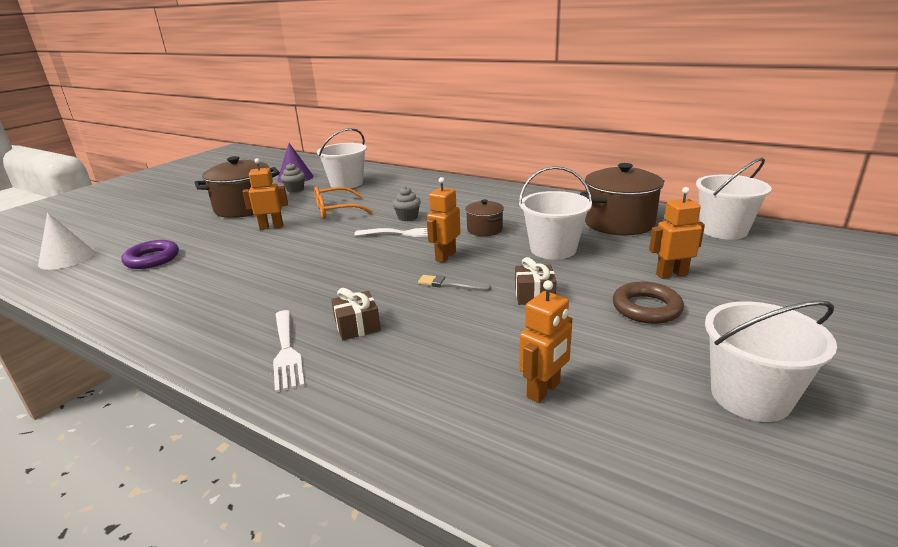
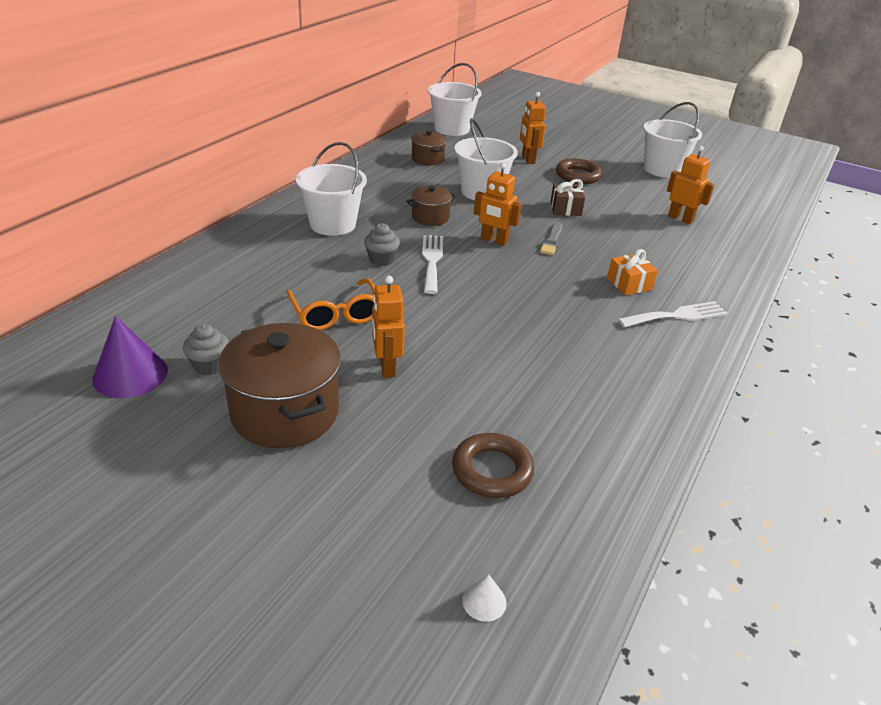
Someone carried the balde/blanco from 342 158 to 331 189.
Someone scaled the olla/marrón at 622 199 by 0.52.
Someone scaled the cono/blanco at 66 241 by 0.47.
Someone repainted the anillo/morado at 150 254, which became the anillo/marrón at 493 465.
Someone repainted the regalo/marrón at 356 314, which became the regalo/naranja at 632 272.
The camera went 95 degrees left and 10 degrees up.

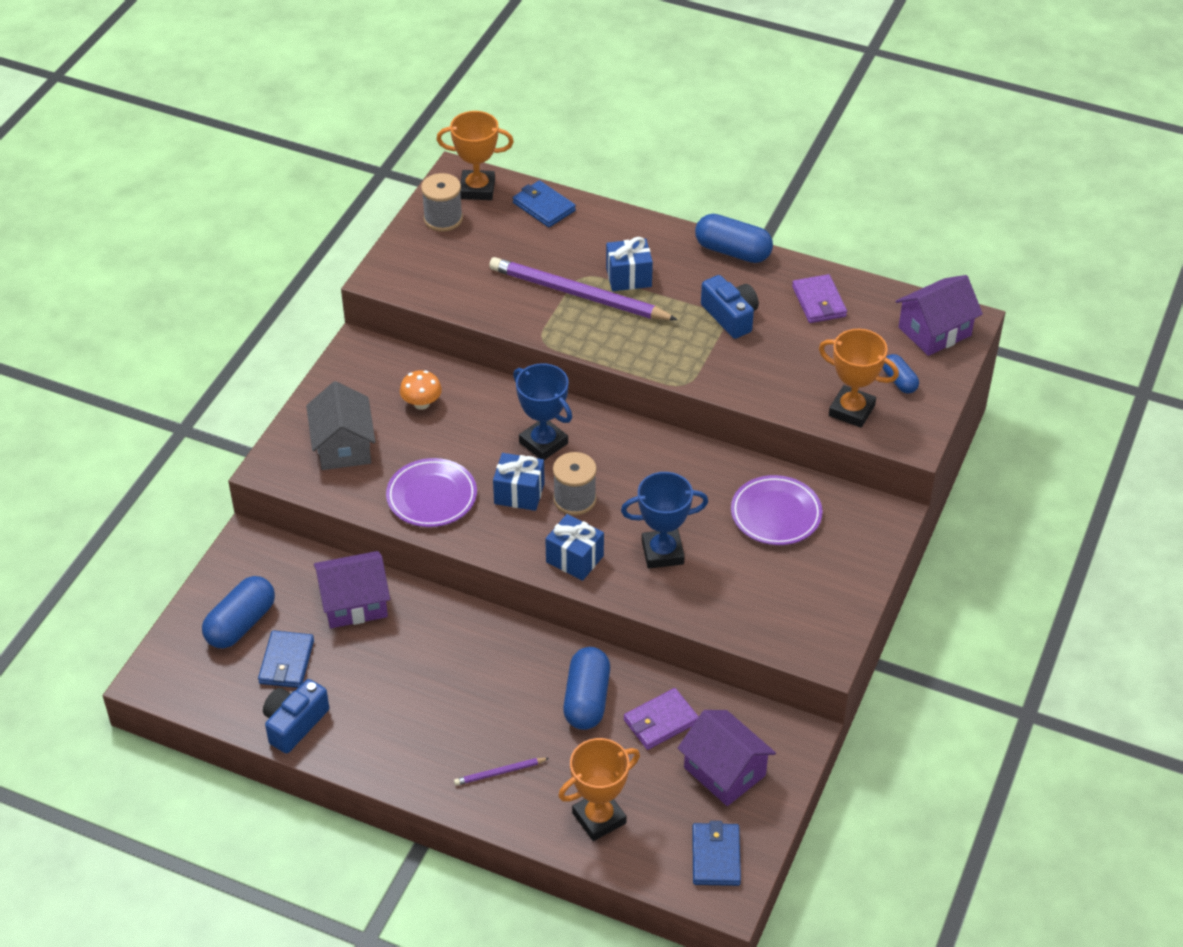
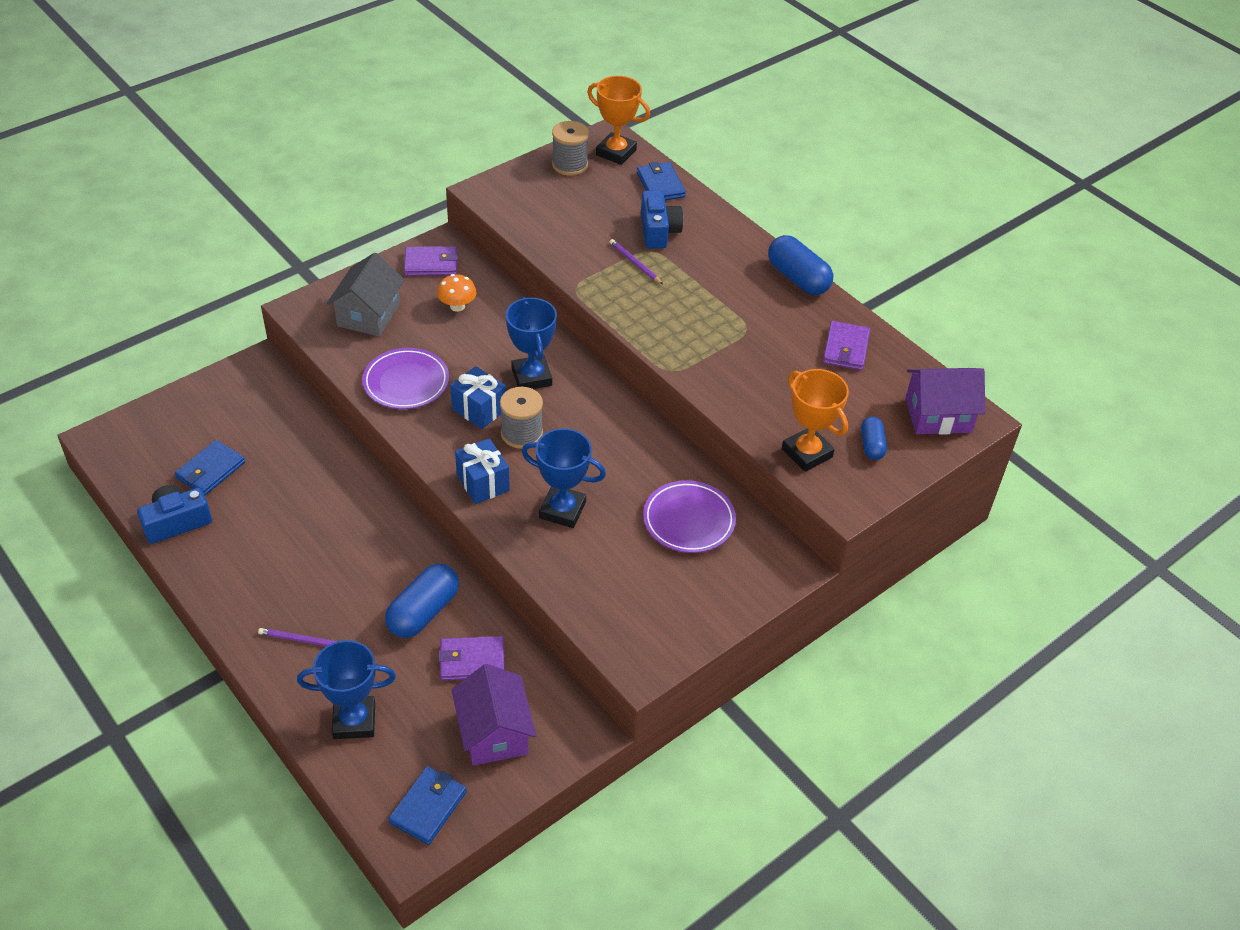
Someone took away the regalo/azul at 629 264.
Someone scaled the lápiz/morado at 583 288 by 0.42.
Someone carried the cámara/azul from 730 307 to 662 219.
Someone took away the casa/morado at 352 589.
Someone took away the cápsula/azul at 238 612.
Someone repainted the trofeo/naranja at 599 789, which became the trofeo/azul at 346 689.
Someone put down the cartera/morado at 431 261.
The camera went 25 degrees right and 0 degrees up.

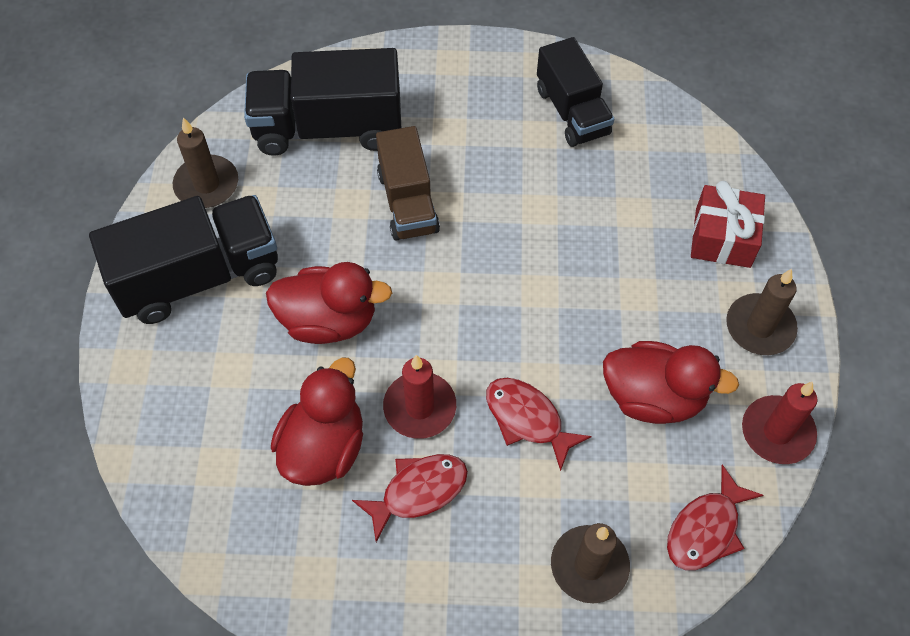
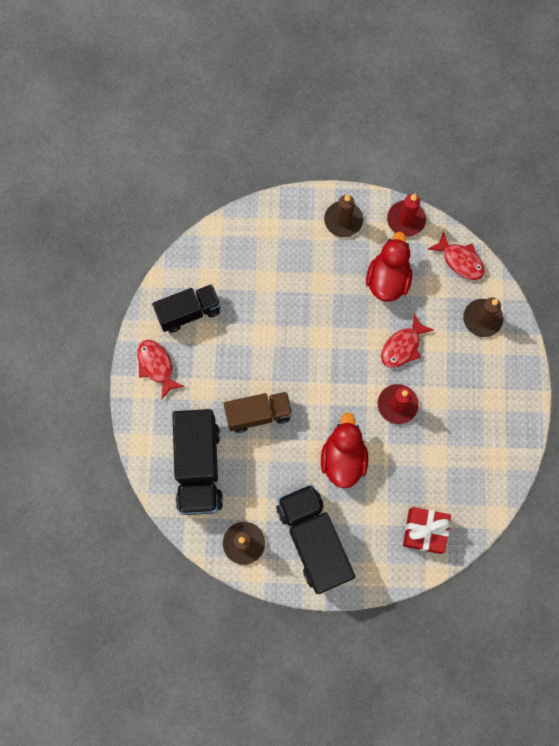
Someone carried the regalo/rojo from 728 224 to 427 530.
Someone took away the pato/rojo at 317 421.
Someone carried the pez/rojo from 410 498 to 161 370.
The camera went 90 degrees left and 15 degrees up.

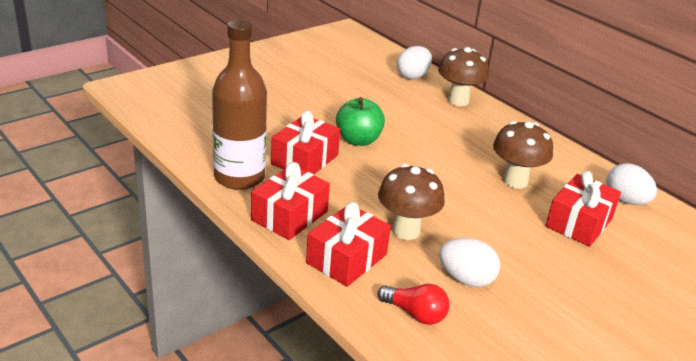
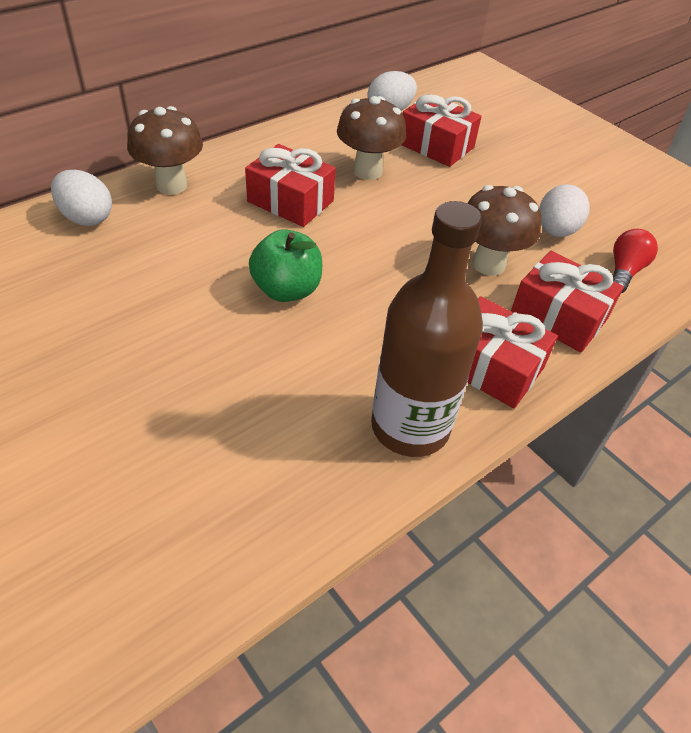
Someone carried the regalo/rojo from 305 142 to 290 185.
The camera went 90 degrees left and 15 degrees up.

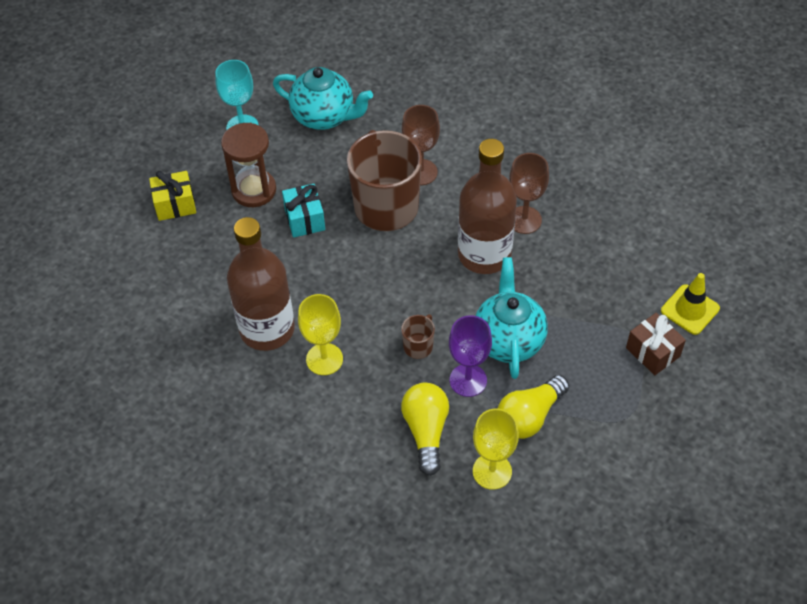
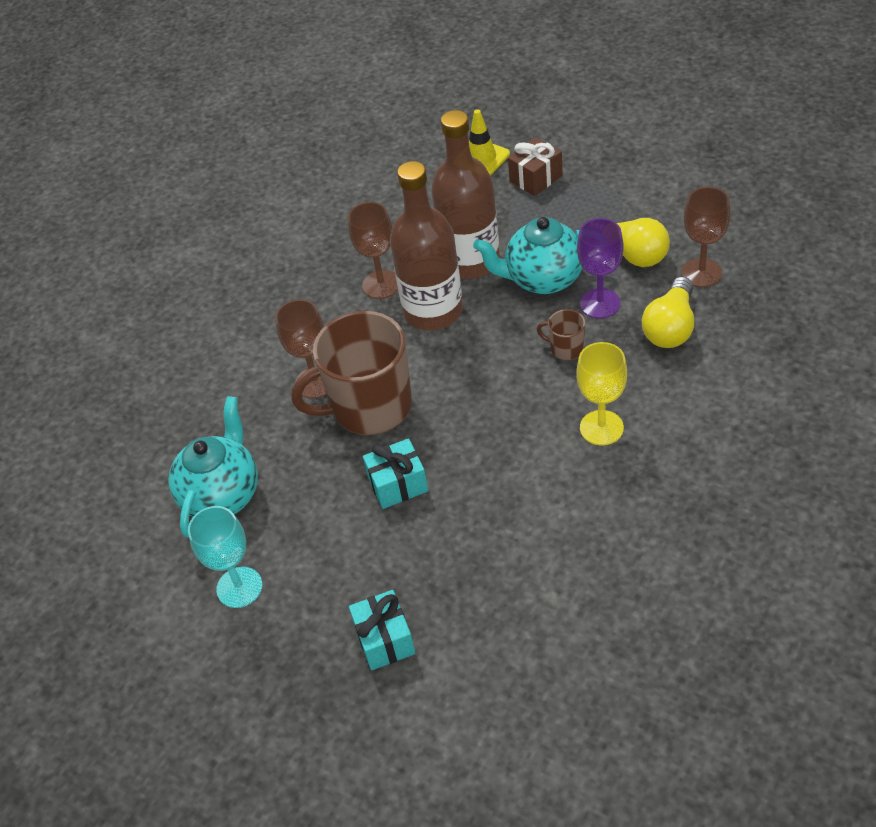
Someone took away the reloj de arena/marrón at 248 165.
Someone repainted the regalo/amarillo at 172 196, which became the regalo/turquesa at 382 630.
Someone carried the botella/marrón from 261 284 to 465 194.
Someone rotated the bombilla/amarillo at 425 429 by 60 degrees counterclockwise.
Someone repainted the copa/amarillo at 496 449, which became the copa/marrón at 706 237.
The camera went 90 degrees left and 5 degrees down.

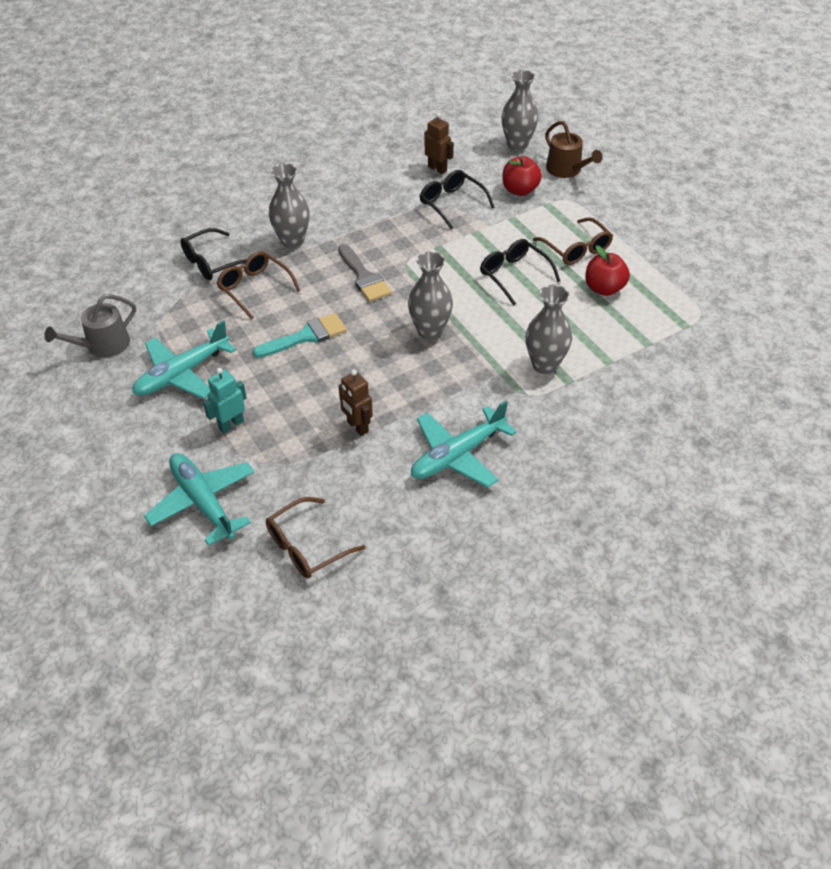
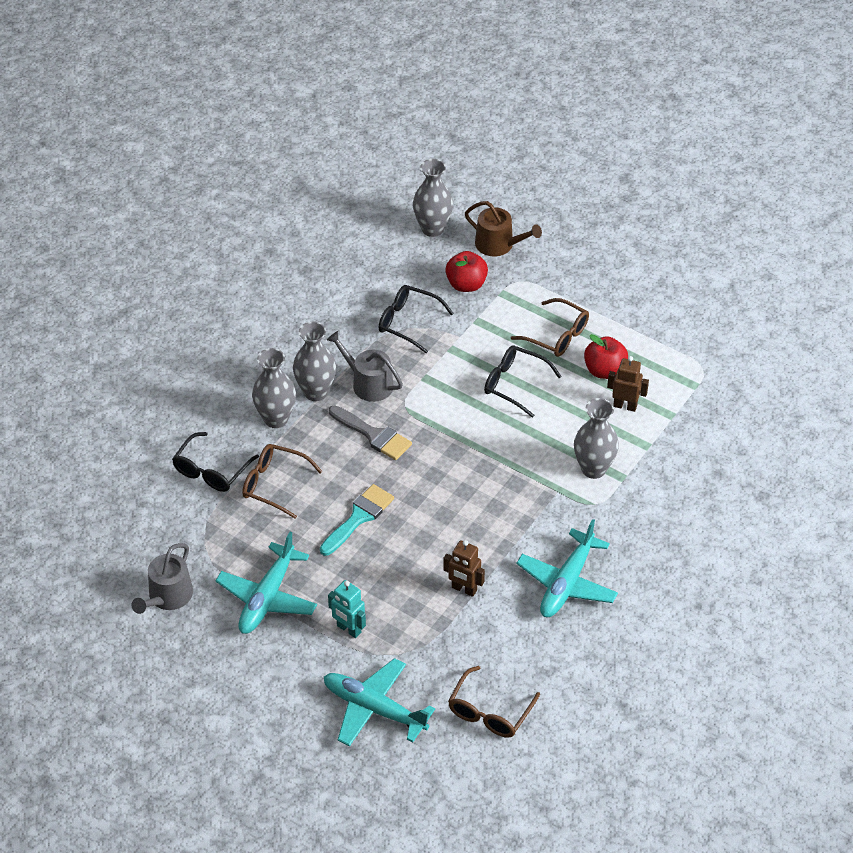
Someone carried the robot/marrón from 439 143 to 628 384.
Someone carried the florero/gris from 430 295 to 314 361.
Someone rotated the robot/turquesa at 225 400 by 75 degrees counterclockwise.
Someone put down the regadera/gris at 365 366.
The camera went 25 degrees left and 0 degrees up.

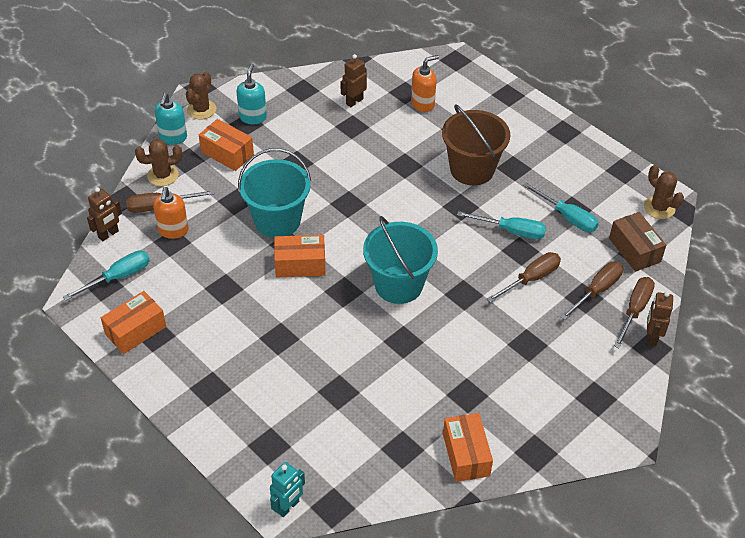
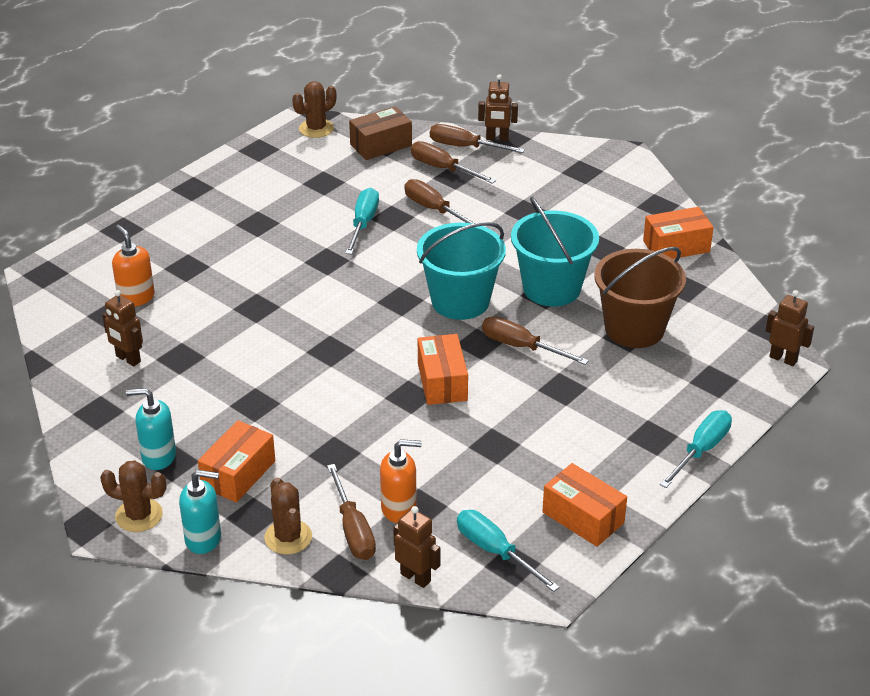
Someone carried the balde/marrón from 476 144 to 640 297.
Someone carried the balde/turquesa from 274 193 to 555 252.
Someone carried the destornillador/turquesa from 561 207 to 696 449.
Someone repainted the robot/turquesa at 287 489, which became the robot/marrón at 790 328.
Someone put down the destornillador/marrón at 535 340.
The camera went 95 degrees left and 10 degrees down.

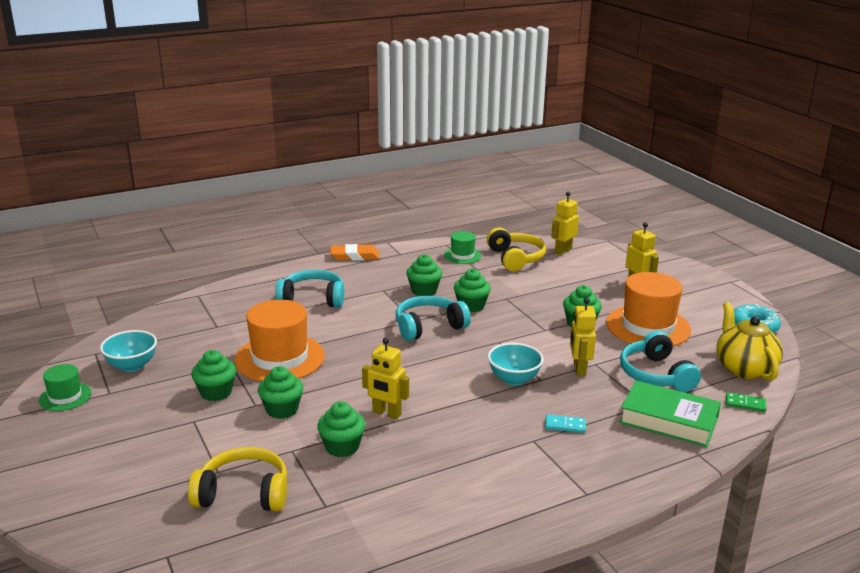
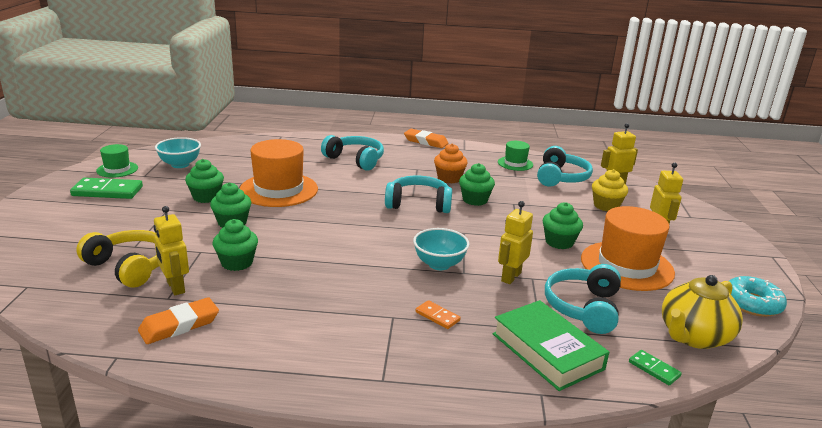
Someone repainted the auriculares/amarillo at 516 249, which became the auriculares/turquesa at 565 166.
Someone repainted the magdalena/verde at 424 275, which became the magdalena/naranja at 451 163.
Someone rotated the tetera/amarillo at 749 341 by 150 degrees counterclockwise.
Someone carried the robot/amarillo from 385 378 to 171 250.
Someone repainted the ficha de dominó/turquesa at 565 423, which became the ficha de dominó/naranja at 438 314.
Someone put down the magdalena/amarillo at 610 190.
Someone put down the ficha de dominó/verde at 106 188.
Someone put down the goma de borrar/naranja at 178 320.
The camera went 30 degrees right and 0 degrees up.

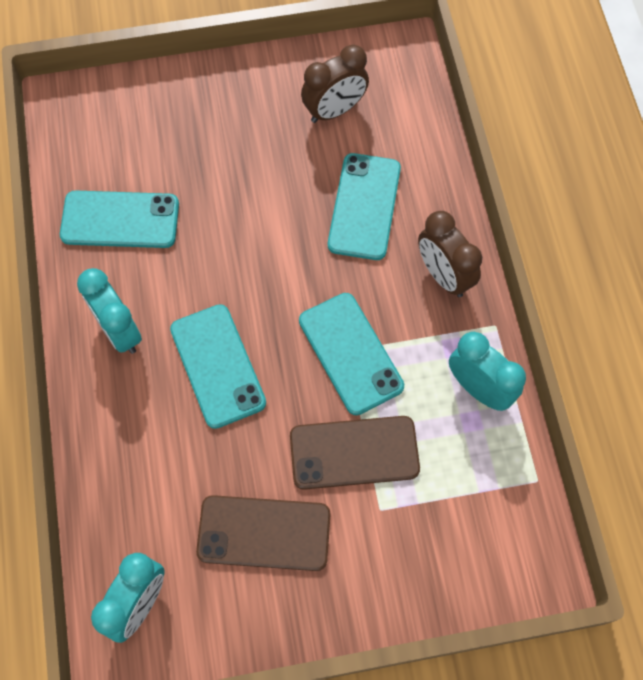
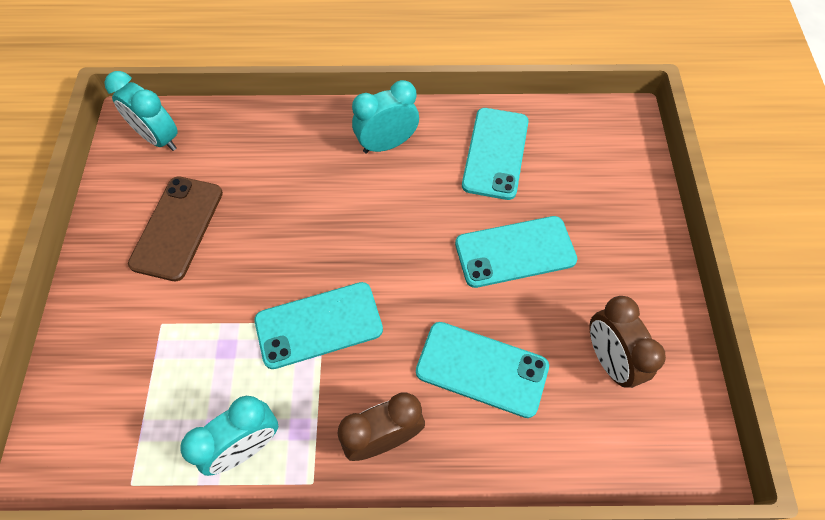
Someone carried the móvil/turquesa from 218 366 to 516 252.
Someone took away the móvil/marrón at 355 453.
The camera went 100 degrees right and 5 degrees down.

